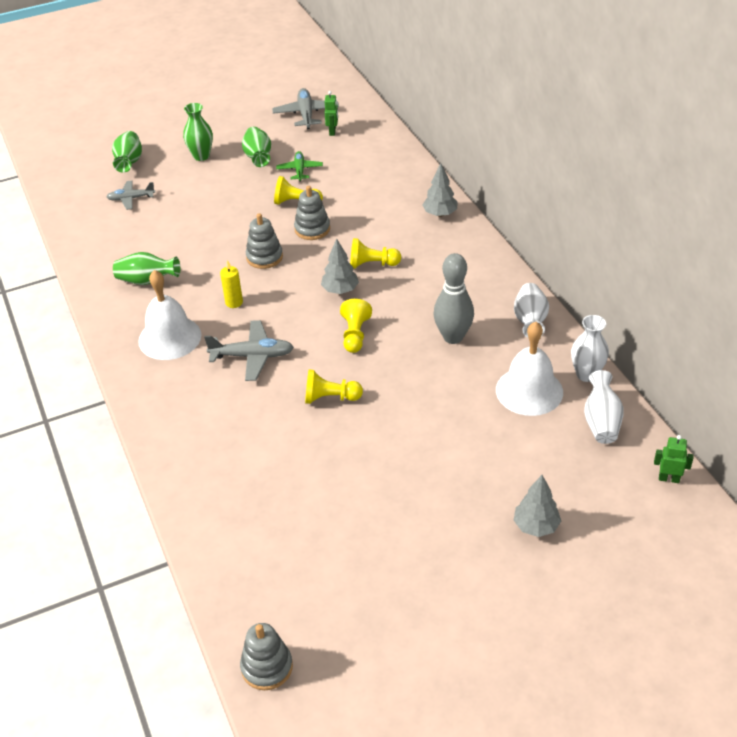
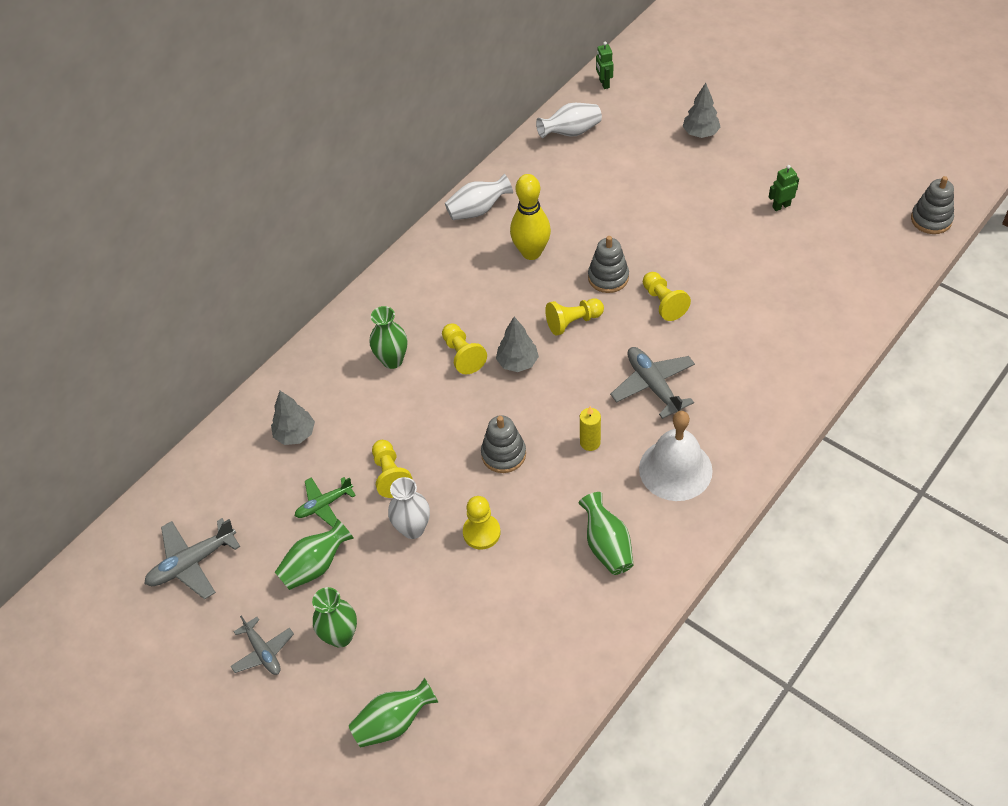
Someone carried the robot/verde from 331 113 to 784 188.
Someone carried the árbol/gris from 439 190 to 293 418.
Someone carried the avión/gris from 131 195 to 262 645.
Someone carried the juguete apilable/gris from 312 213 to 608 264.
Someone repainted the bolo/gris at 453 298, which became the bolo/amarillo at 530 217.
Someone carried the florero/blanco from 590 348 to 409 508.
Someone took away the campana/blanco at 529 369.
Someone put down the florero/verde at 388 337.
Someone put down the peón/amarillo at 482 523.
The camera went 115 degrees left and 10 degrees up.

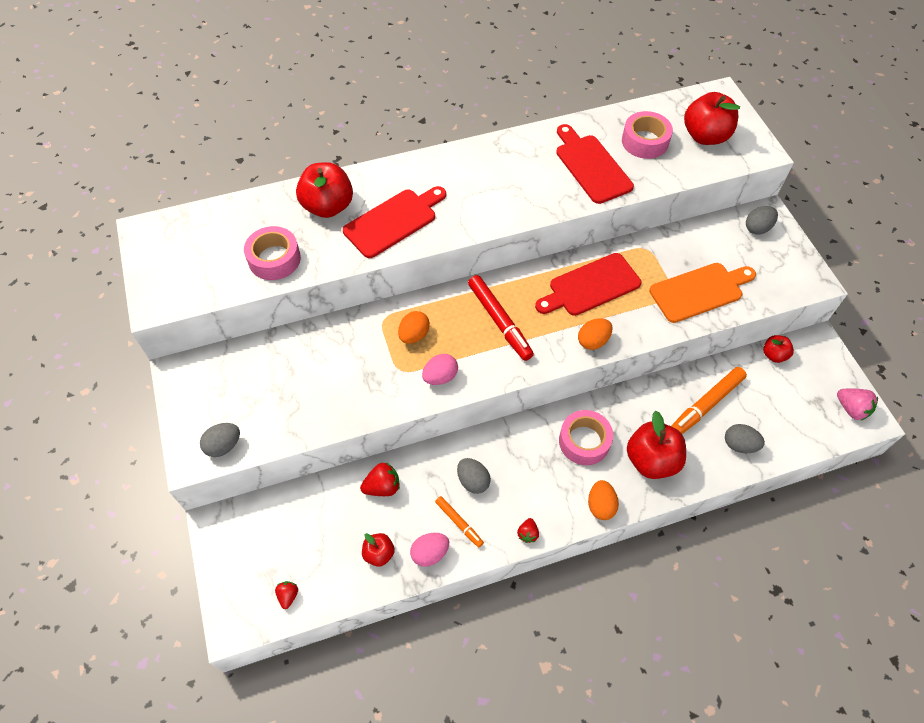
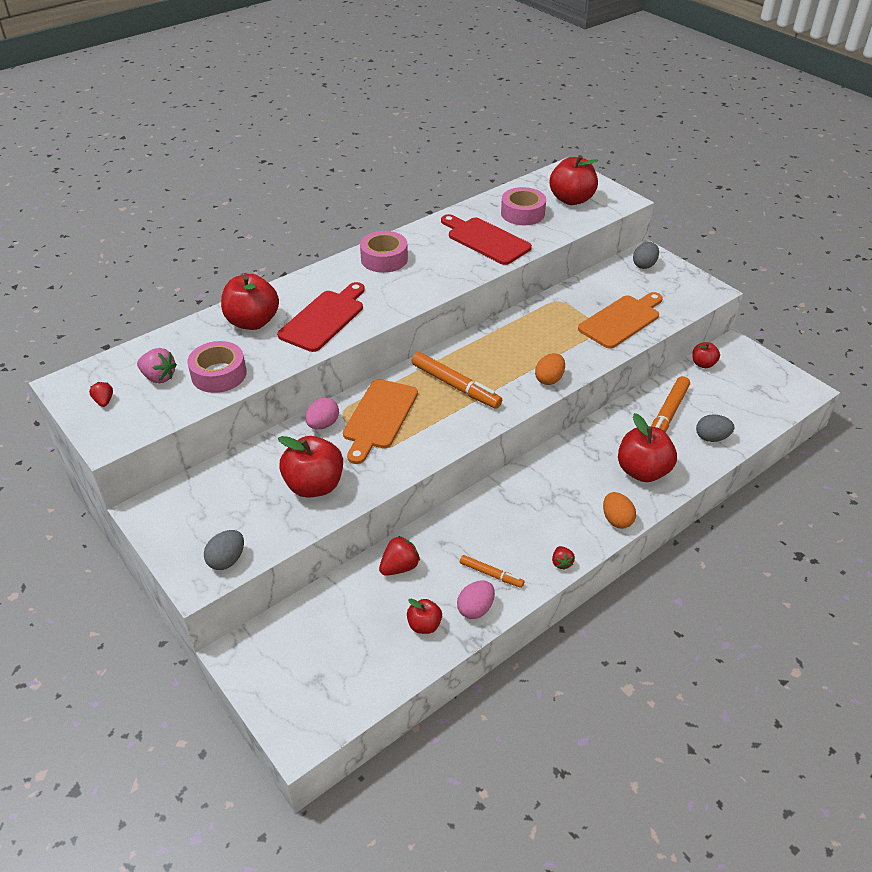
Someone took away the tabla de cortar/rojo at 588 284.
Someone repainted the rotulador/rojo at 501 318, which became the rotulador/naranja at 457 380.
Someone swapped the huevo/naranja at 414 327 for the tabla de cortar/naranja at 380 421.
Someone carried the huevo/rosa from 440 369 to 322 413.
Someone carried the fresa/rosa from 857 404 to 157 365.
Someone carried the cinta adhesiva/rosa from 586 437 to 384 252.
Someone took away the huevo/gris at 474 476.
Someone carried the fresa/rojo from 286 595 to 101 394.
Someone put down the manzana/rojo at 310 467.
The camera went 20 degrees left and 15 degrees down.

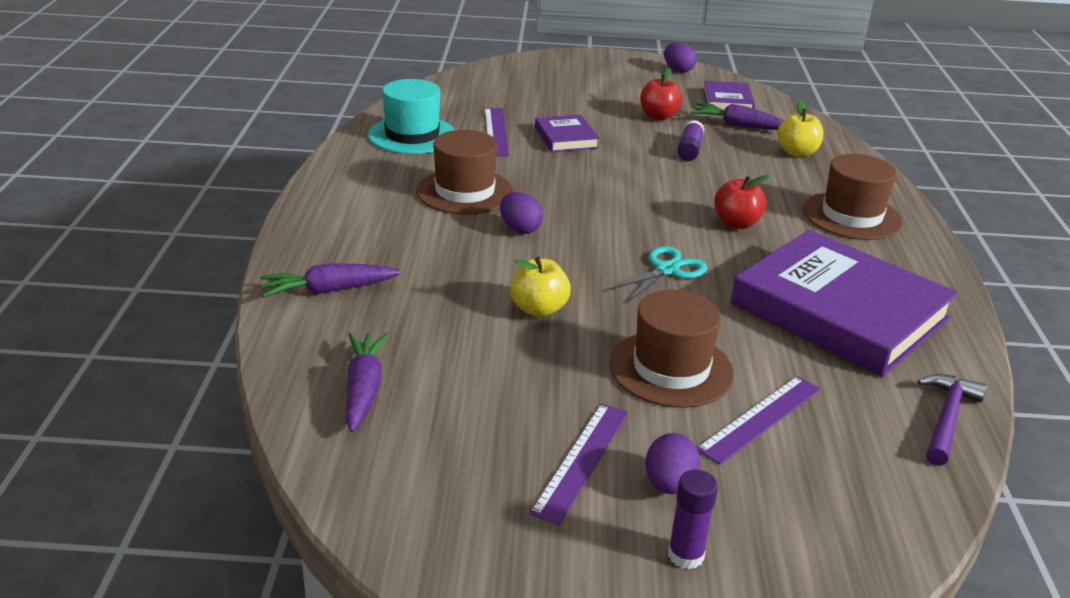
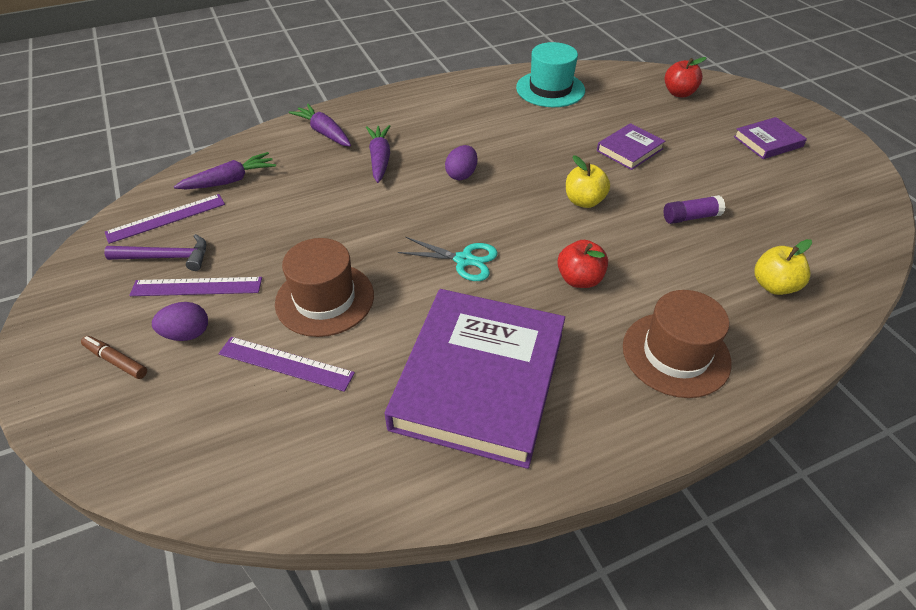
Someone took away the huevo/morado at 680 58.
Someone carried the manzana/rojo from 661 94 to 686 77.
Someone carried the libro/morado from 729 95 to 770 138.
Someone carried the zanahoria/morado from 737 116 to 378 154.
Someone carried the regla/morado from 496 132 to 165 219.
Someone took away the sombrero/marrón at 464 172.
Someone carried the manzana/amarillo from 540 287 to 588 181.
Someone carried the martillo/morado from 952 420 to 155 252.
Someone swapped the barra de pegamento/morado at 693 519 for the rotulador/marrón at 114 357.
The camera went 65 degrees right and 15 degrees up.

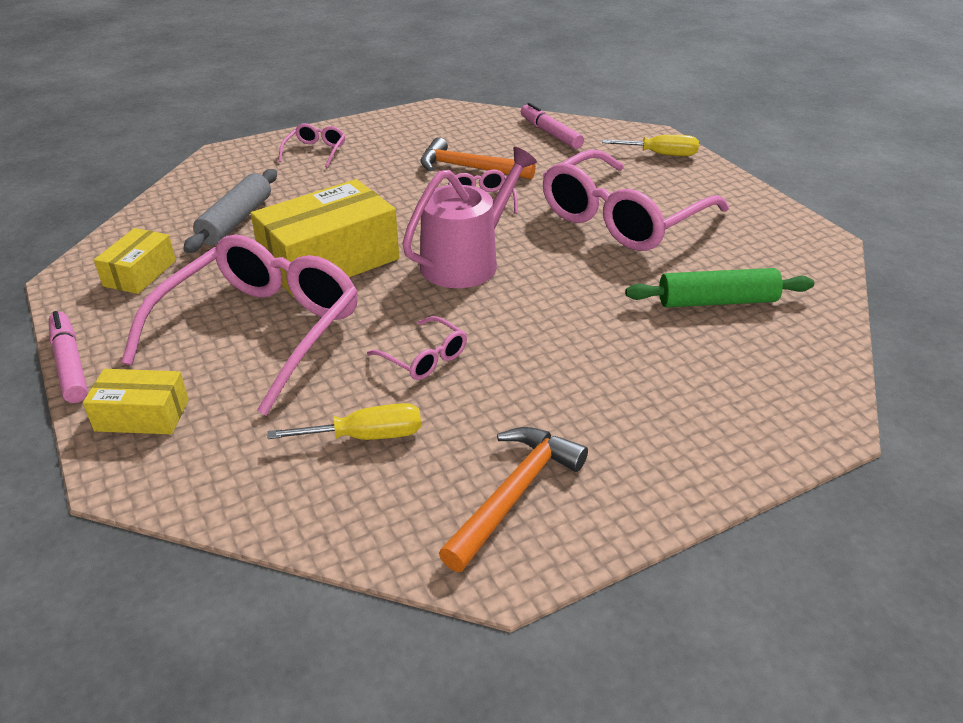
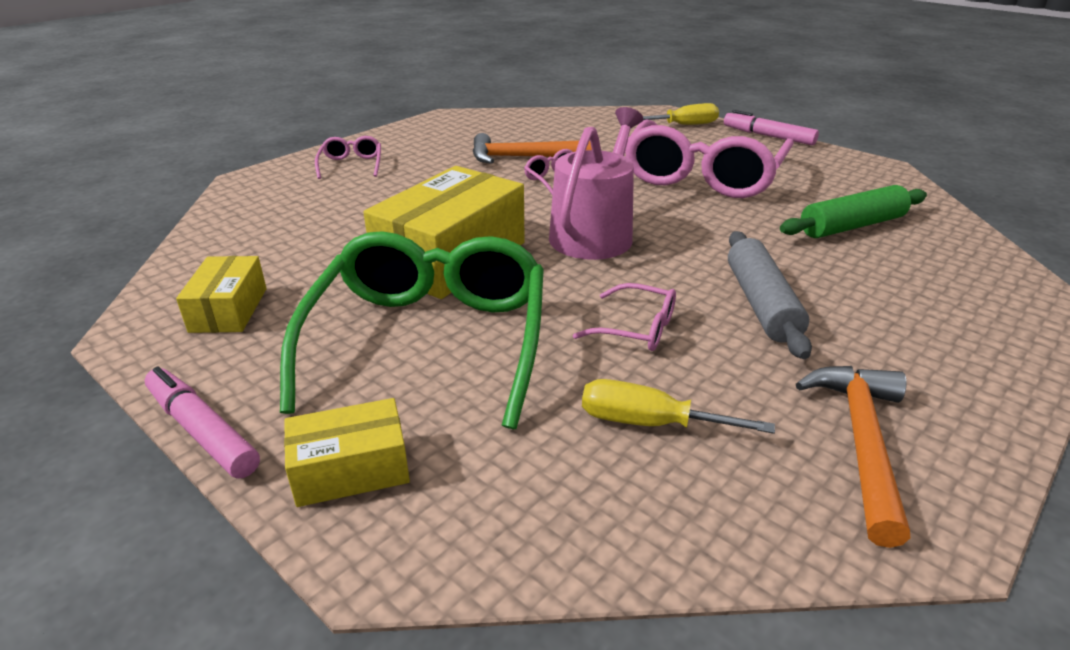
Someone carried the rotulador/rosa from 552 126 to 771 127.
Someone carried the rodillo/gris from 230 211 to 770 295.
Someone repainted the gafas/rosa at 239 324, which became the gafas/verde at 412 330.
Someone rotated the destornillador/amarillo at 344 421 by 135 degrees counterclockwise.
The camera went 20 degrees left and 5 degrees down.

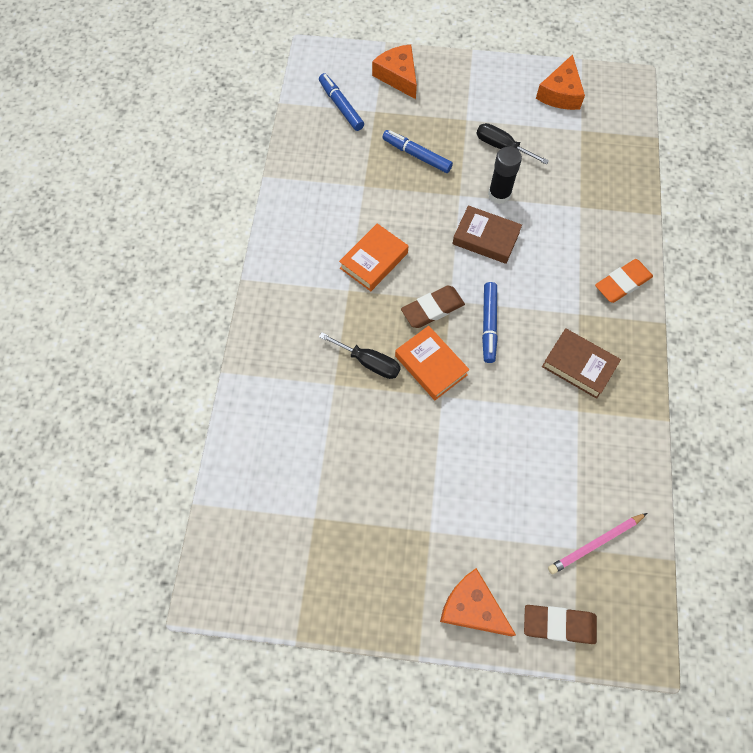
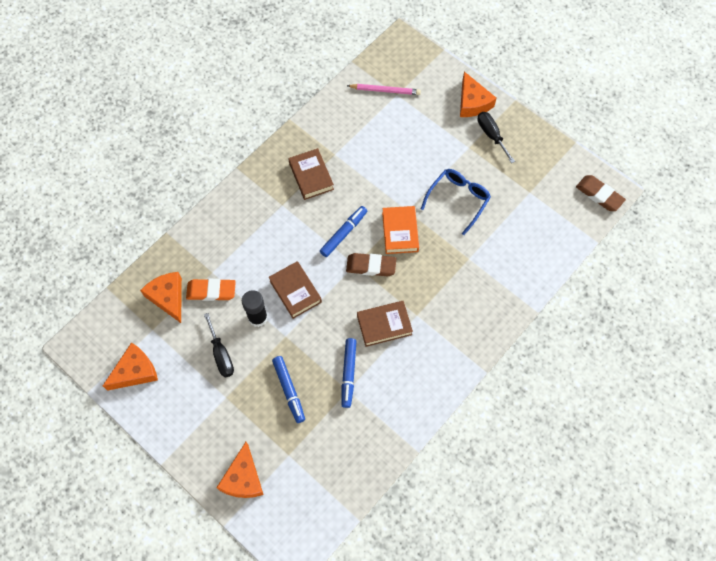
Someone carried the rotulador/azul from 341 102 to 349 373.
Someone repainted the libro/naranja at 373 257, which became the libro/marrón at 385 324.
Someone carried the goma de borrar/naranja from 624 281 to 211 290.
Someone carried the destornillador/negro from 360 355 to 496 137.
Someone carried the goma de borrar/marrón from 560 624 to 601 193.
Someone put down the gafas/azul at 456 202.
Someone put down the queso/naranja at 161 297.
The camera went 145 degrees left and 0 degrees up.

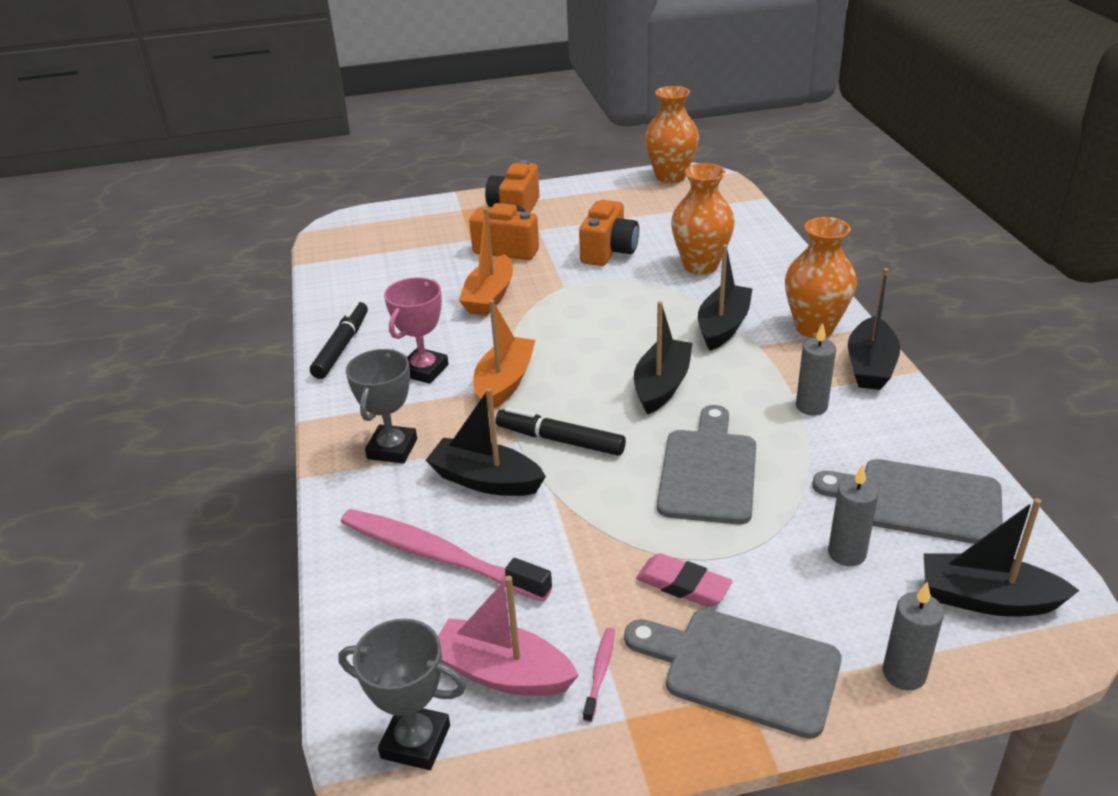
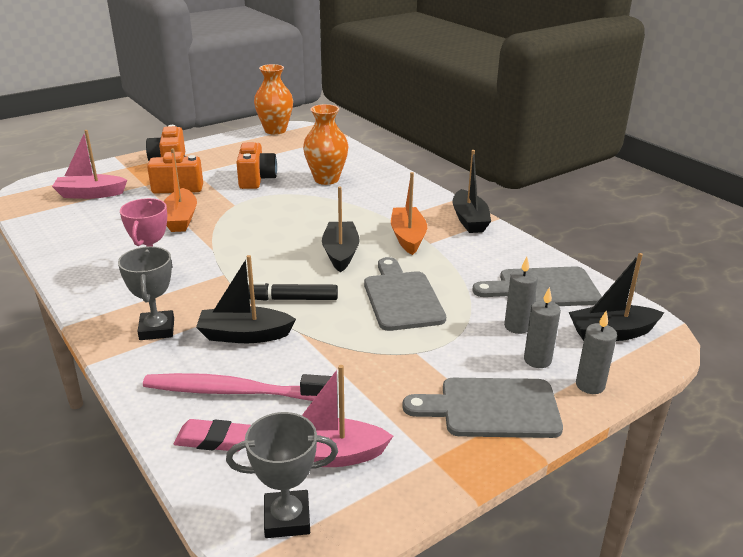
Someone took away the florero/naranja at 821 277.
Someone took away the barco/negro at 725 297.
Someone carried the barco/naranja from 504 354 to 409 213.
Someone took away the rotulador/negro at 339 340.
Someone carried the vela/gris from 816 369 to 542 327.
Someone carried the goma de borrar/rosa from 684 580 to 212 435.
Someone took away the cepillo de dientes/rosa at 599 675.
Someone put down the barco/rosa at 89 164.
The camera went 25 degrees left and 5 degrees down.

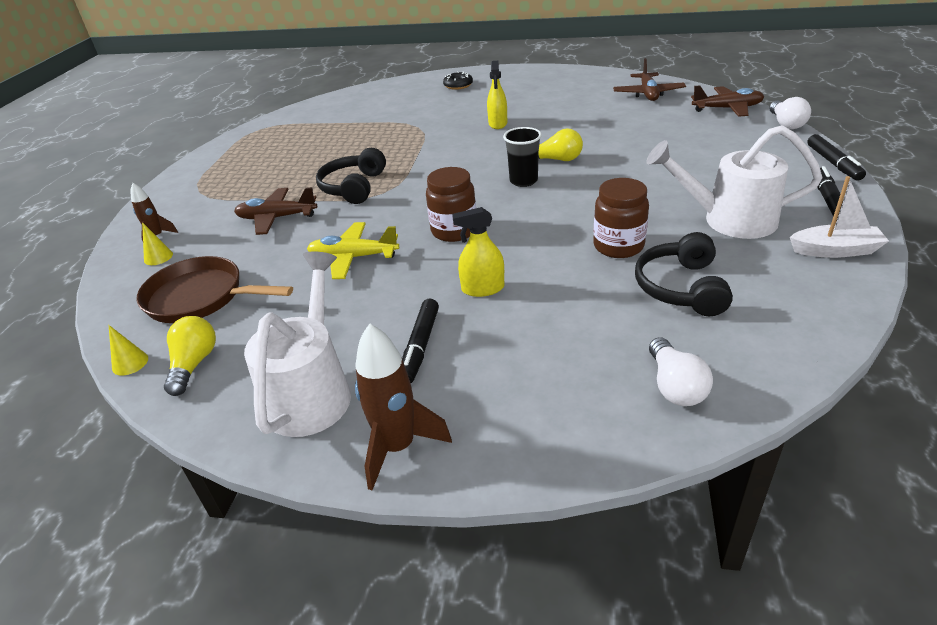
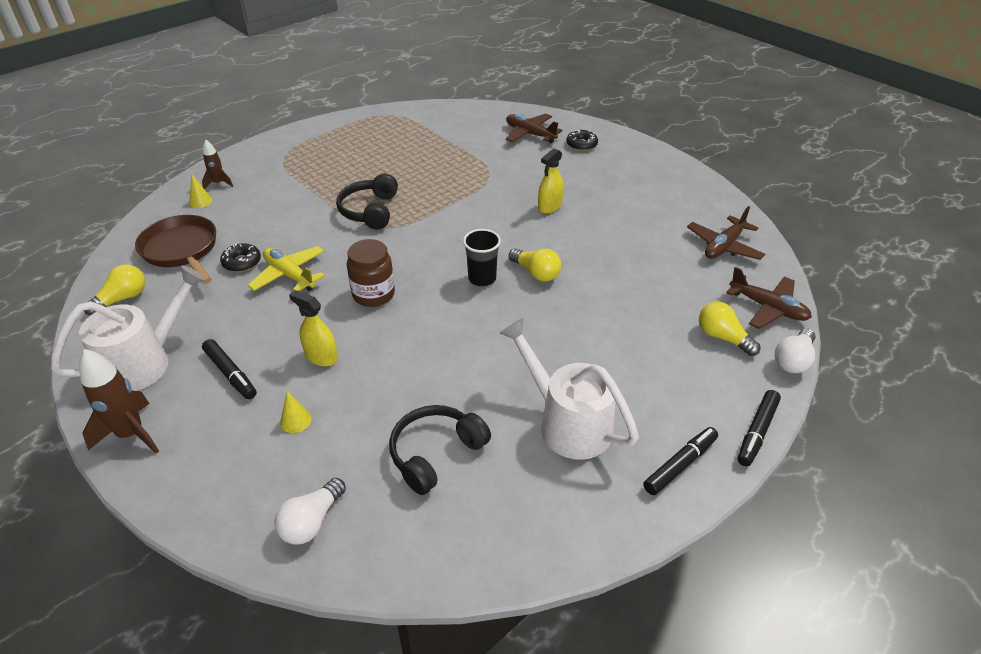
Someone rotated the auriculares/negro at 351 176 by 45 degrees counterclockwise.
Someone took away the barco/blanco at 839 217.
Someone took away the tarro/marrón at 621 218.
Someone carried the avión/marrón from 275 211 to 534 128.
Someone rotated the rotulador/negro at 420 341 by 90 degrees counterclockwise.
Someone carried the cono/amarillo from 128 350 to 295 412.
Someone put down the rosquilla/negro at 240 257.
Someone put down the bombilla/amarillo at 729 329.
The camera went 35 degrees right and 5 degrees up.

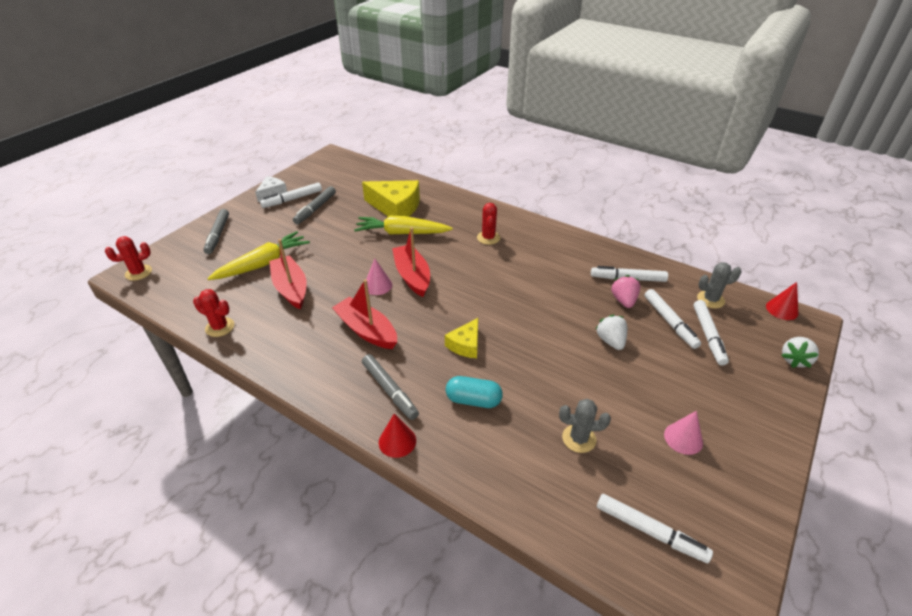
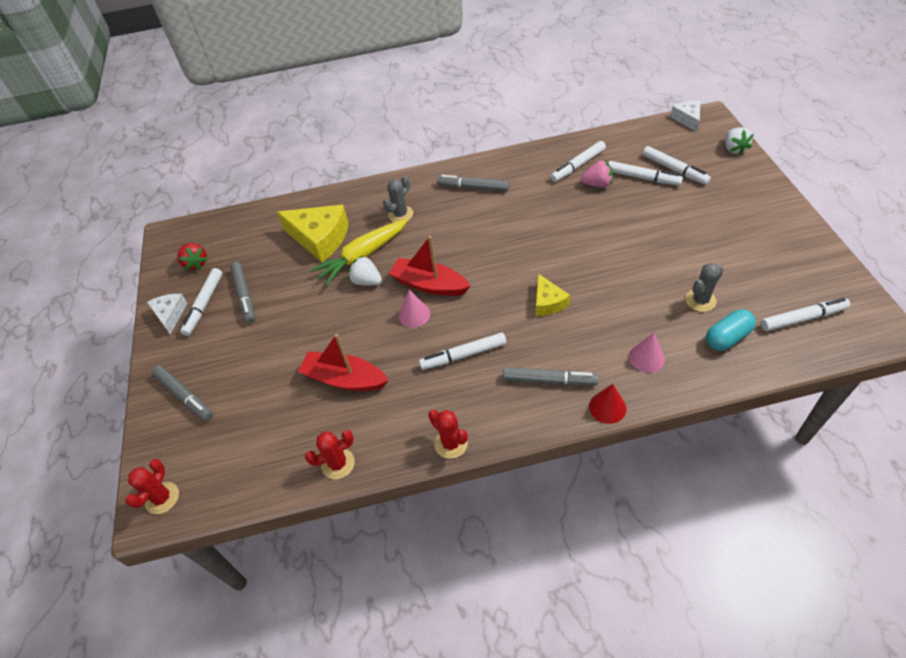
Someone rotated the queso/amarillo at 391 198 by 45 degrees clockwise.
Someone carried the cactus/rojo from 488 224 to 448 434.
Someone took away the zanahoria/amarillo at 258 255.
Someone carried the cactus/gris from 719 285 to 398 199.
Someone rotated the fresa/rosa at 625 291 by 135 degrees clockwise.
Someone swapped the barco/rojo at 364 314 for the rotulador/blanco at 462 351.
Someone swapped the cono/rojo at 782 301 for the queso/blanco at 685 116.
Someone carried the fresa/blanco from 611 332 to 365 271.
Someone carried the cápsula/turquesa from 474 392 to 731 330.
Someone carried the cono/rosa from 683 433 to 647 353.
Someone put down the rotulador/gris at 473 183.
Someone put down the fresa/rojo at 192 256.
The camera went 40 degrees left and 10 degrees up.

